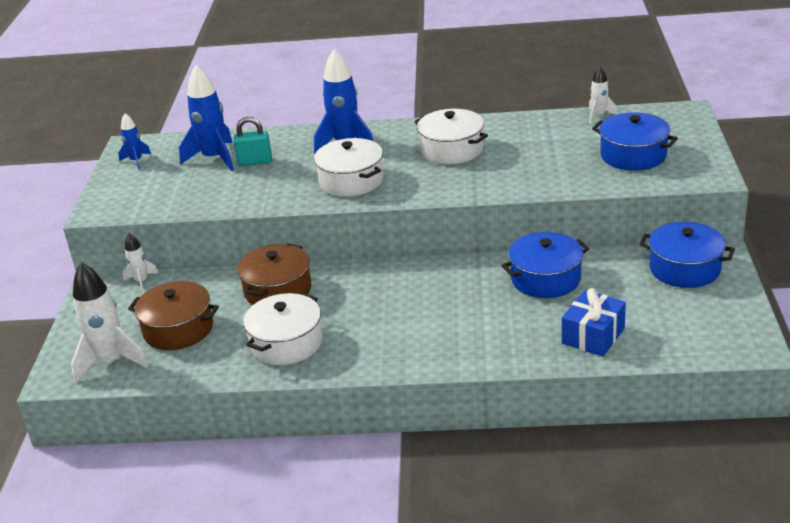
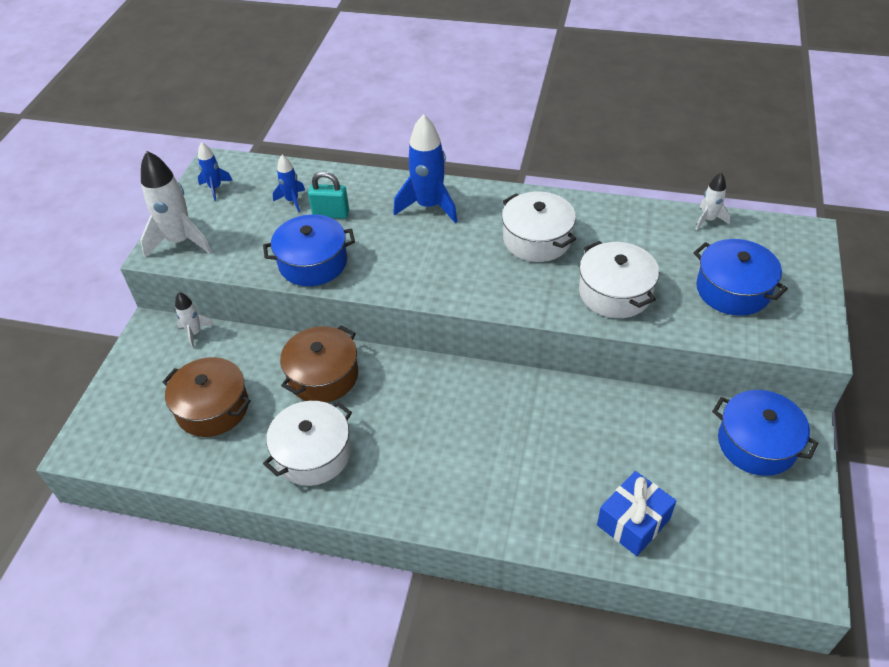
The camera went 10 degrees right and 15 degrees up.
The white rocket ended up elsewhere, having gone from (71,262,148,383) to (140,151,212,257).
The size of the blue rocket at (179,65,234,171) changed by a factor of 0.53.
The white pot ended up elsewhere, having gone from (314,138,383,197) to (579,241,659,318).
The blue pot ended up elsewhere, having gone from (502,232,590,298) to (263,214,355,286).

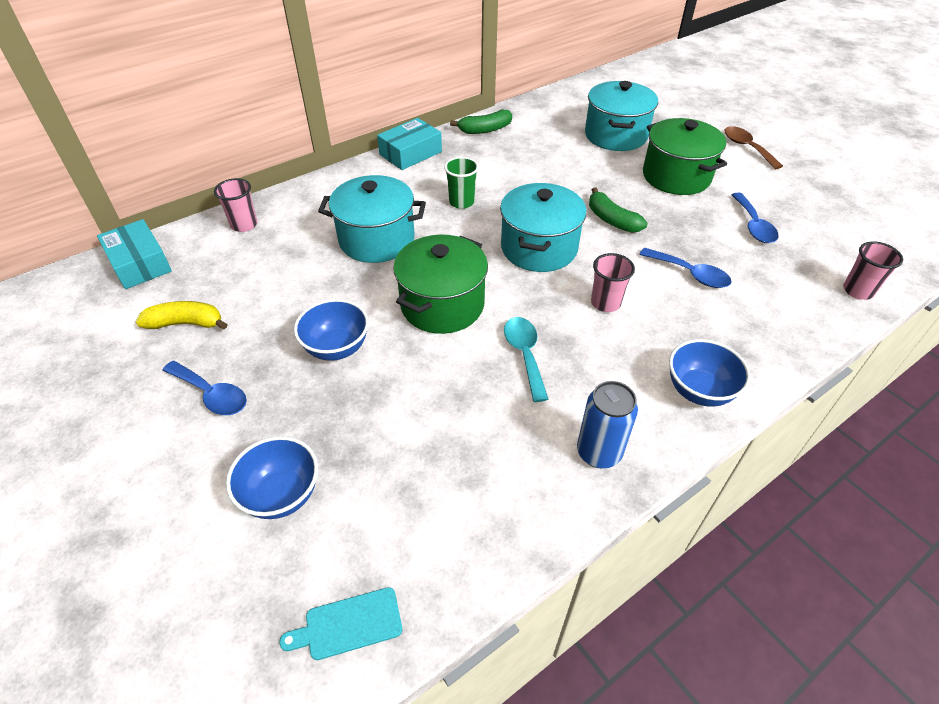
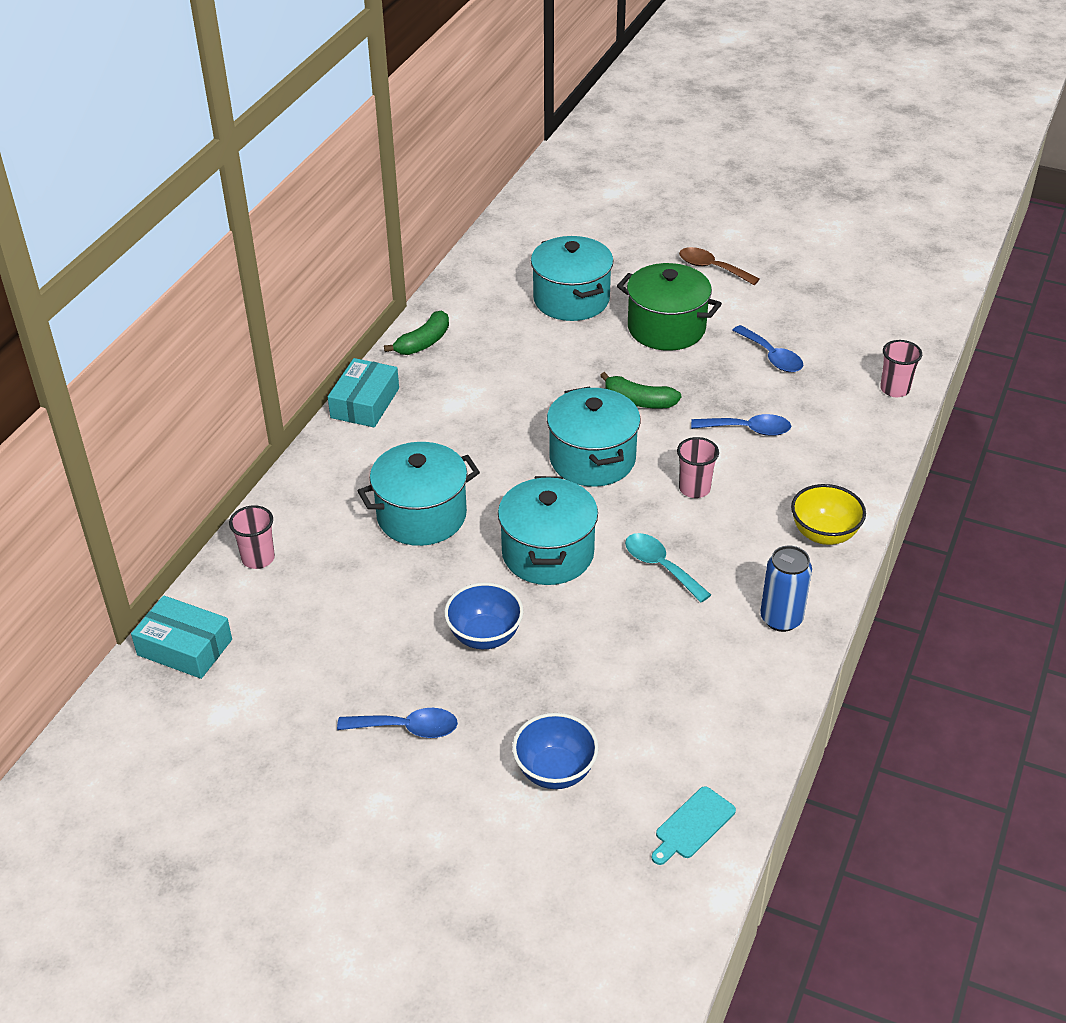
The camera went 30 degrees left and 5 degrees down.
The second view lost the yellow banana at (136,301,227,330).
What was the green pot at (393,235,488,334) turned into the turquoise pot at (498,476,598,585).
The second view lost the green cup at (444,157,479,209).
What was the blue bowl at (669,339,751,407) turned into the yellow bowl at (791,484,866,545).

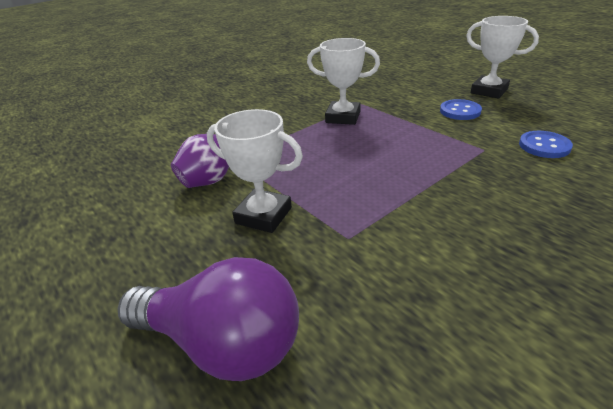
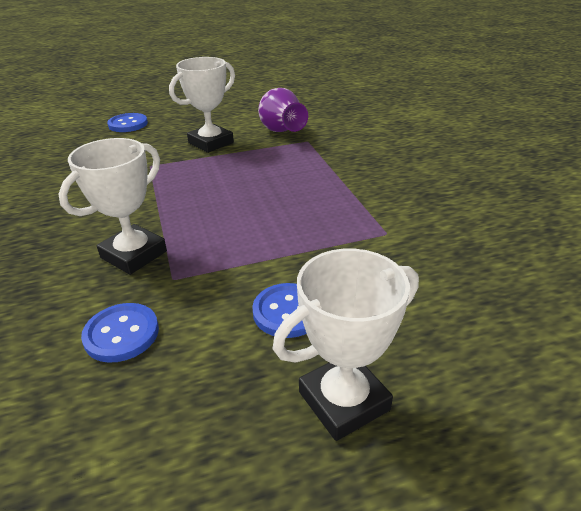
The camera went 110 degrees right and 0 degrees up.
Where the purple light bulb stood at (118,257,299,381), the blue button came to stand at (107,113,148,132).
The white trophy ended up elsewhere, having gone from (307,38,380,125) to (59,138,167,275).

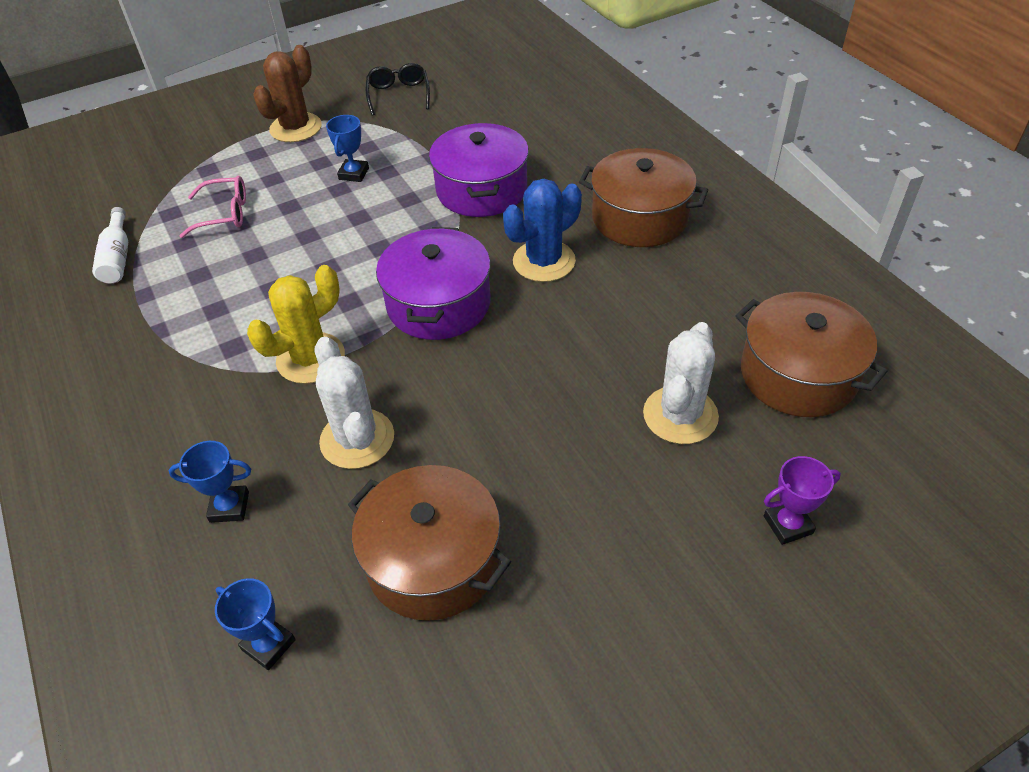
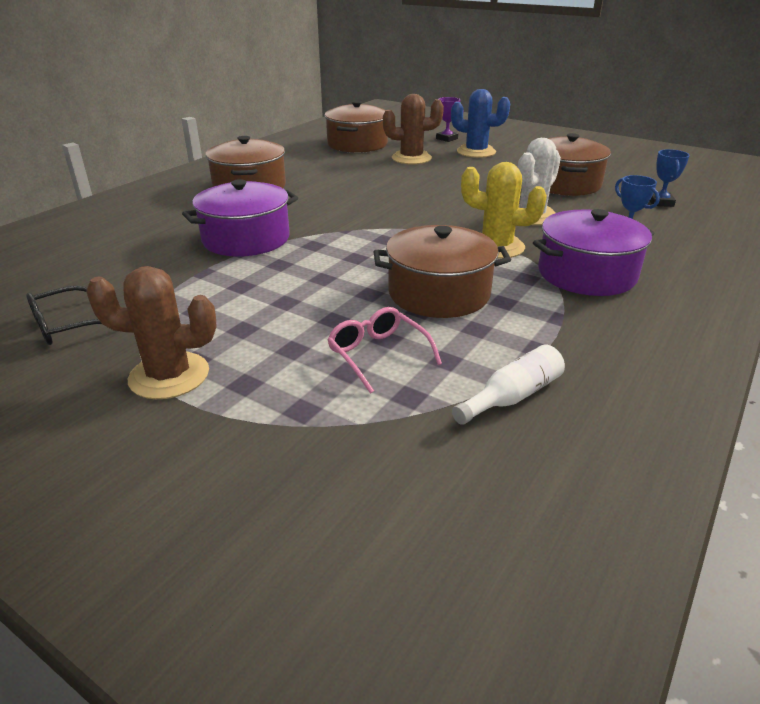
The camera went 120 degrees left and 15 degrees down.
The second view lost the blue trophy at (326,115,369,182).
The purple pot ended up elsewhere, having gone from (376,227,491,340) to (533,209,655,296).
The blue cactus ended up elsewhere, having gone from (503,179,582,282) to (451,89,510,158).
What was the white cactus at (643,322,719,444) turned into the brown cactus at (383,94,444,164).
The second view gained the brown pot at (374,225,511,318).

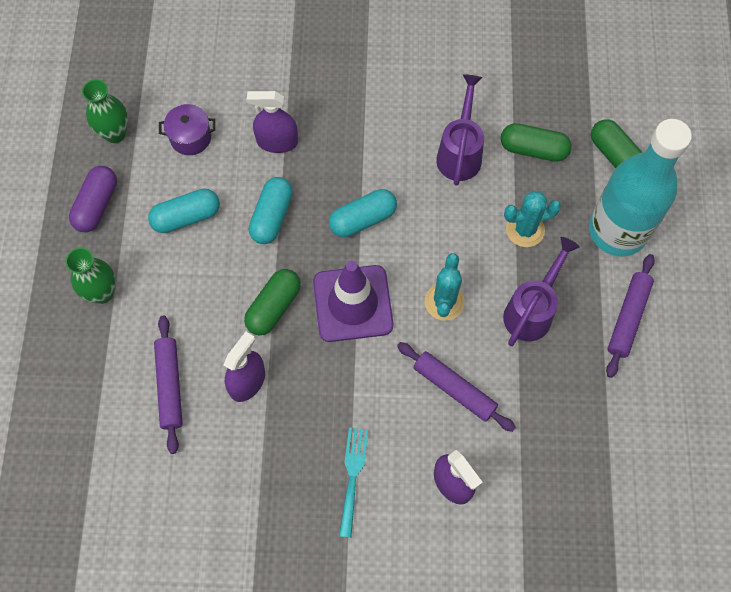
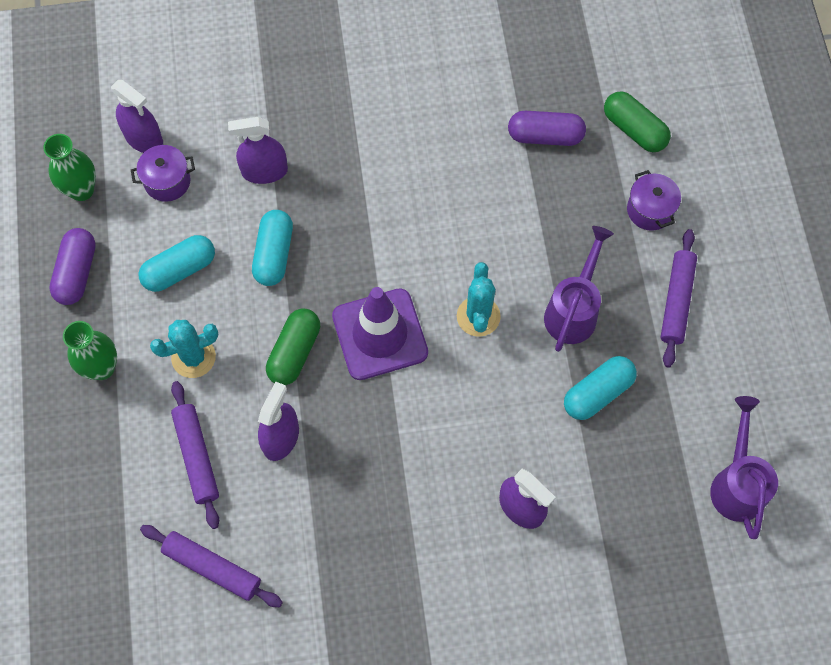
The camera went 10 degrees left and 0 degrees up.
The turquoise capsule ended up elsewhere, having gone from (329,189,397,237) to (564,356,637,420).
The second view lost the turquoise fork at (339,427,369,538).
The purple rolling pin ended up elsewhere, having gone from (397,342,516,432) to (140,525,283,607).
The purple watering can ended up elsewhere, having gone from (436,74,484,186) to (710,396,778,539).
What was the green capsule at (501,123,572,162) turned into the purple capsule at (508,111,586,146).
The turquoise cactus ended up elsewhere, having gone from (504,191,561,247) to (150,320,219,378).
Where the turquoise bottle stood at (589,119,692,256), the purple pot came to stand at (627,170,681,231).
The second view gained the purple spray bottle at (111,80,163,153).

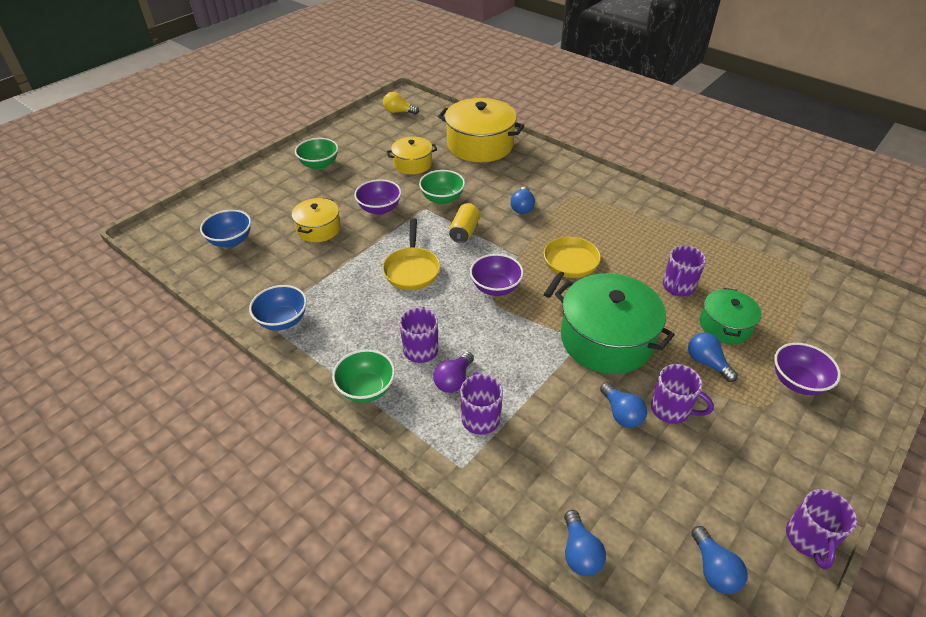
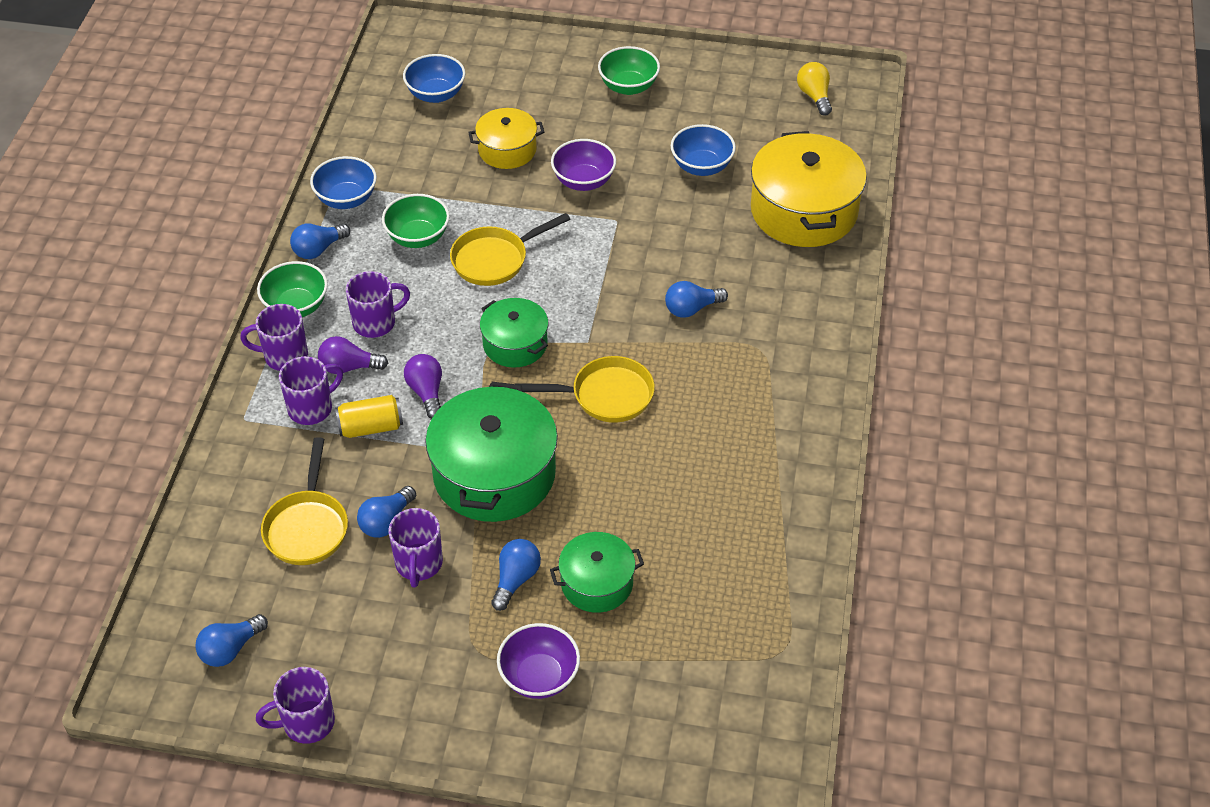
The camera went 60 degrees right and 5 degrees up.
Where the yellow pot stood at (386,137,437,174), the blue bowl came to stand at (671,124,736,176).
The green bowl ended up elsewhere, having gone from (419,170,465,204) to (382,194,450,248).
The yellow can ended up elsewhere, having gone from (449,203,480,243) to (335,395,403,438).
Where the purple bowl stood at (470,254,524,296), the green pot came to stand at (480,298,549,368).
The blue light bulb ended up elsewhere, having gone from (564,510,606,576) to (290,224,350,259).
The purple mug ended up elsewhere, having gone from (663,246,706,296) to (240,304,308,371).
The second view gained the yellow pan at (261,437,348,565).
The second view gained the purple light bulb at (404,354,442,419).

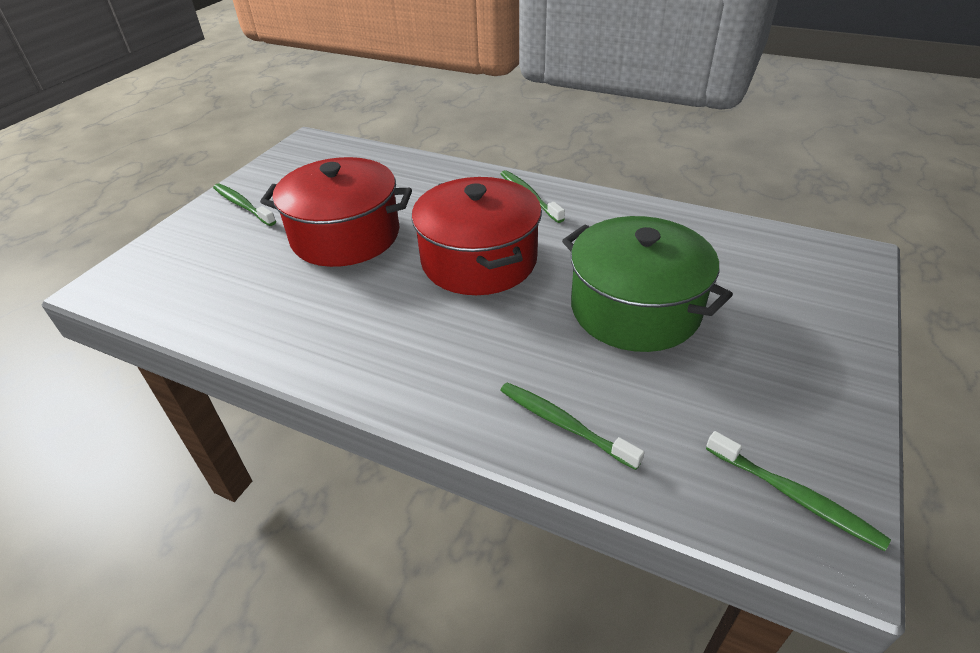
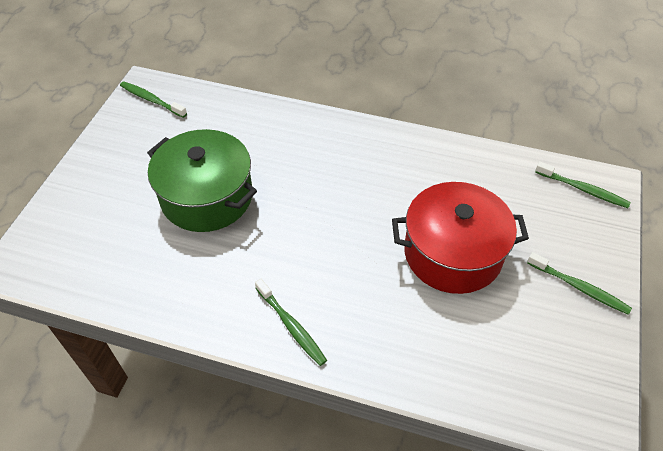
The camera went 170 degrees right and 10 degrees up.
The second view lost the red pot at (412,177,542,295).
The green toothbrush ended up elsewhere, having gone from (500,382,645,470) to (535,162,631,208).

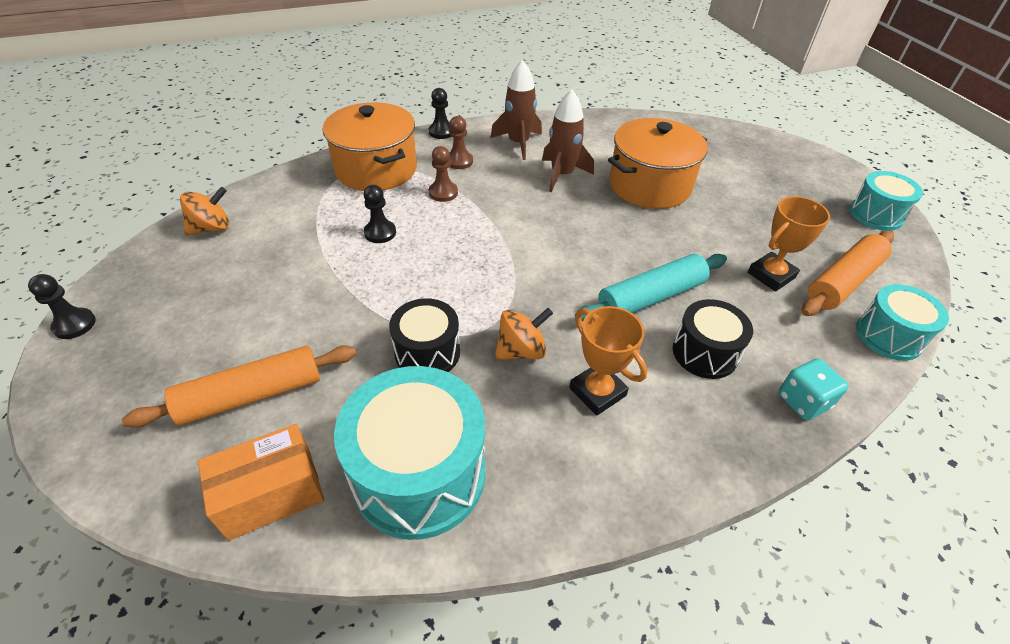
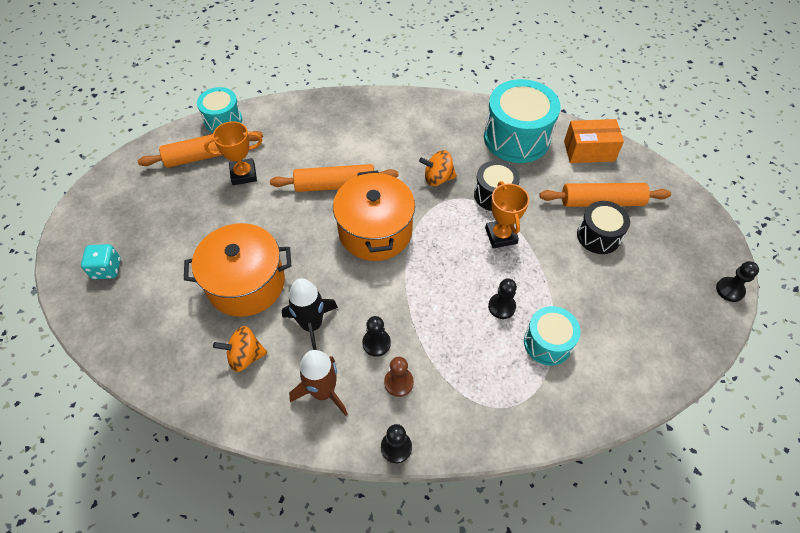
The camera went 155 degrees left and 10 degrees up.
The orange spinning top ended up elsewhere, having gone from (180,187,229,235) to (213,326,267,372).
The orange pot ended up elsewhere, having gone from (323,102,417,191) to (333,170,415,261).
The second view lost the brown pawn at (429,146,458,202).
What was the brown rocket at (542,90,594,192) turned into the black rocket at (282,278,338,350).
The orange trophy ended up elsewhere, having gone from (569,306,647,416) to (485,181,529,249).
What was the turquoise rolling pin at (575,254,727,321) turned into the orange rolling pin at (270,164,398,192).
The black drum ended up elsewhere, having gone from (673,299,753,379) to (577,201,630,254).
The turquoise dice ended up elsewhere, having gone from (778,358,849,420) to (81,244,121,279).
The turquoise drum ended up elsewhere, having gone from (850,171,923,231) to (524,306,581,365).
The second view gained the black pawn at (362,316,391,357).

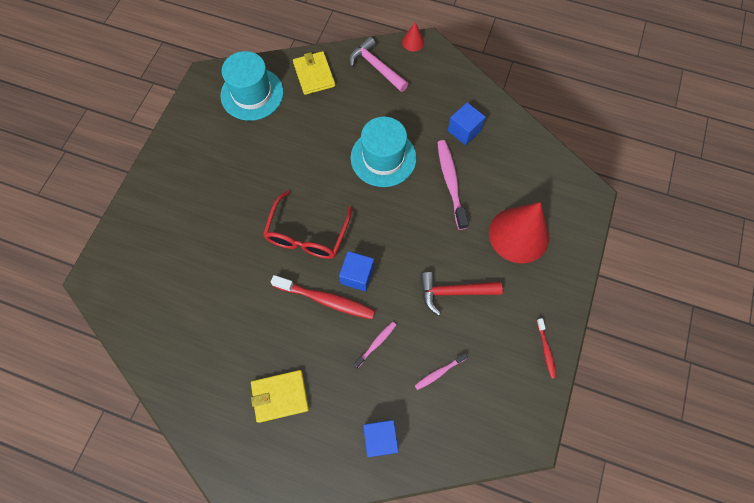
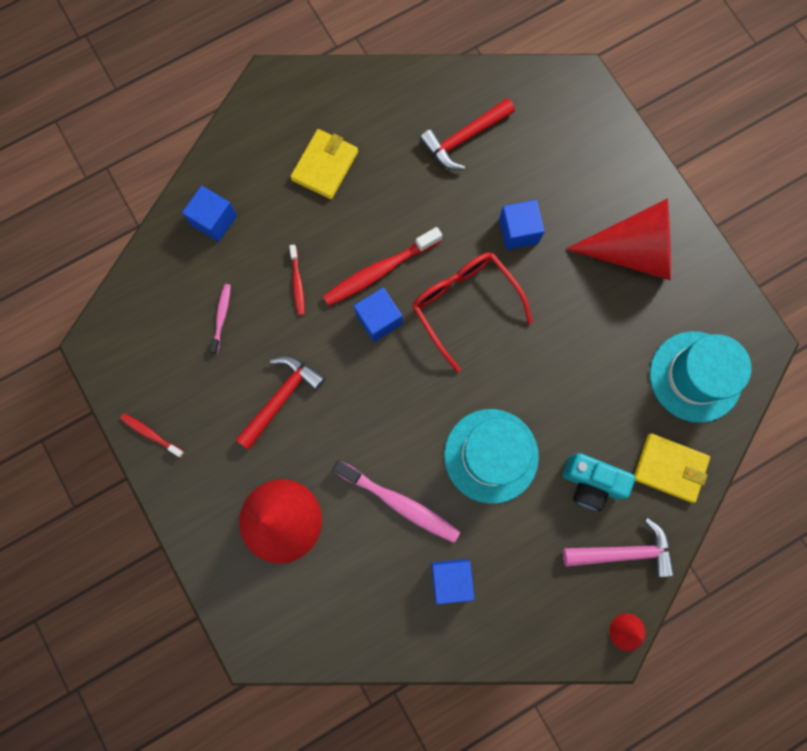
The camera went 130 degrees right and 10 degrees up.
What was the pink toothbrush at (353,322,396,369) turned into the red toothbrush at (289,245,305,315).
The second view gained the red hammer at (420,98,515,170).
The second view gained the blue cube at (499,200,545,250).
The second view gained the turquoise camera at (563,453,635,511).
The second view gained the red cone at (566,198,671,281).

